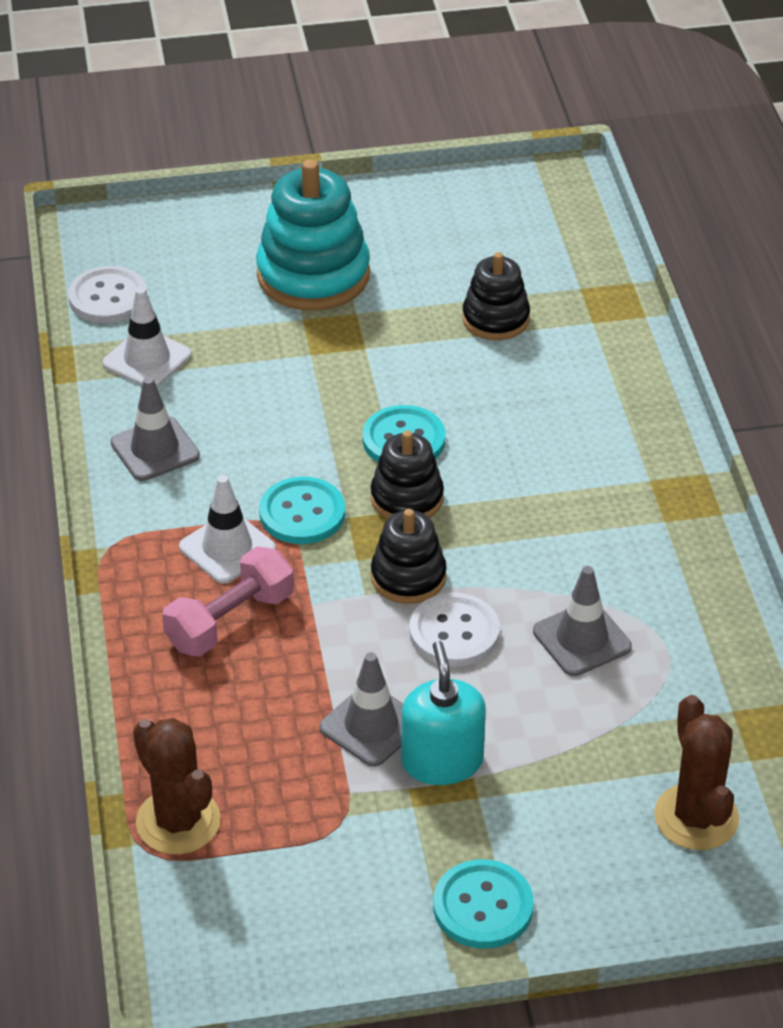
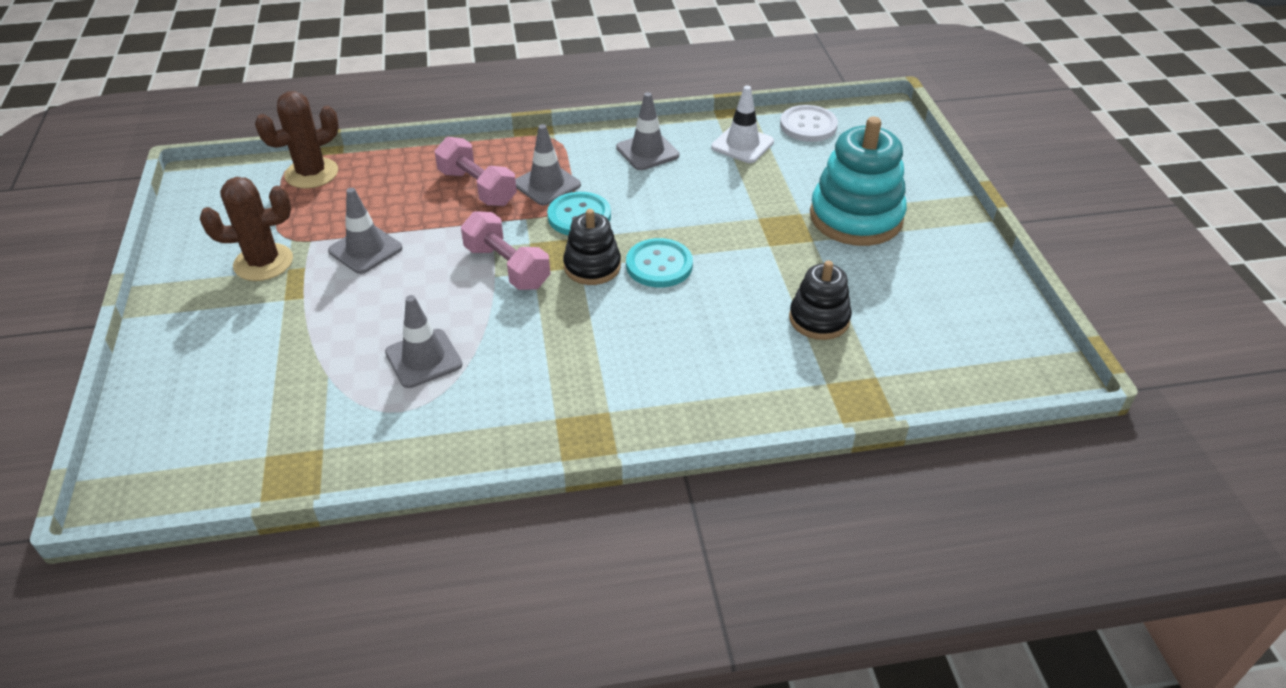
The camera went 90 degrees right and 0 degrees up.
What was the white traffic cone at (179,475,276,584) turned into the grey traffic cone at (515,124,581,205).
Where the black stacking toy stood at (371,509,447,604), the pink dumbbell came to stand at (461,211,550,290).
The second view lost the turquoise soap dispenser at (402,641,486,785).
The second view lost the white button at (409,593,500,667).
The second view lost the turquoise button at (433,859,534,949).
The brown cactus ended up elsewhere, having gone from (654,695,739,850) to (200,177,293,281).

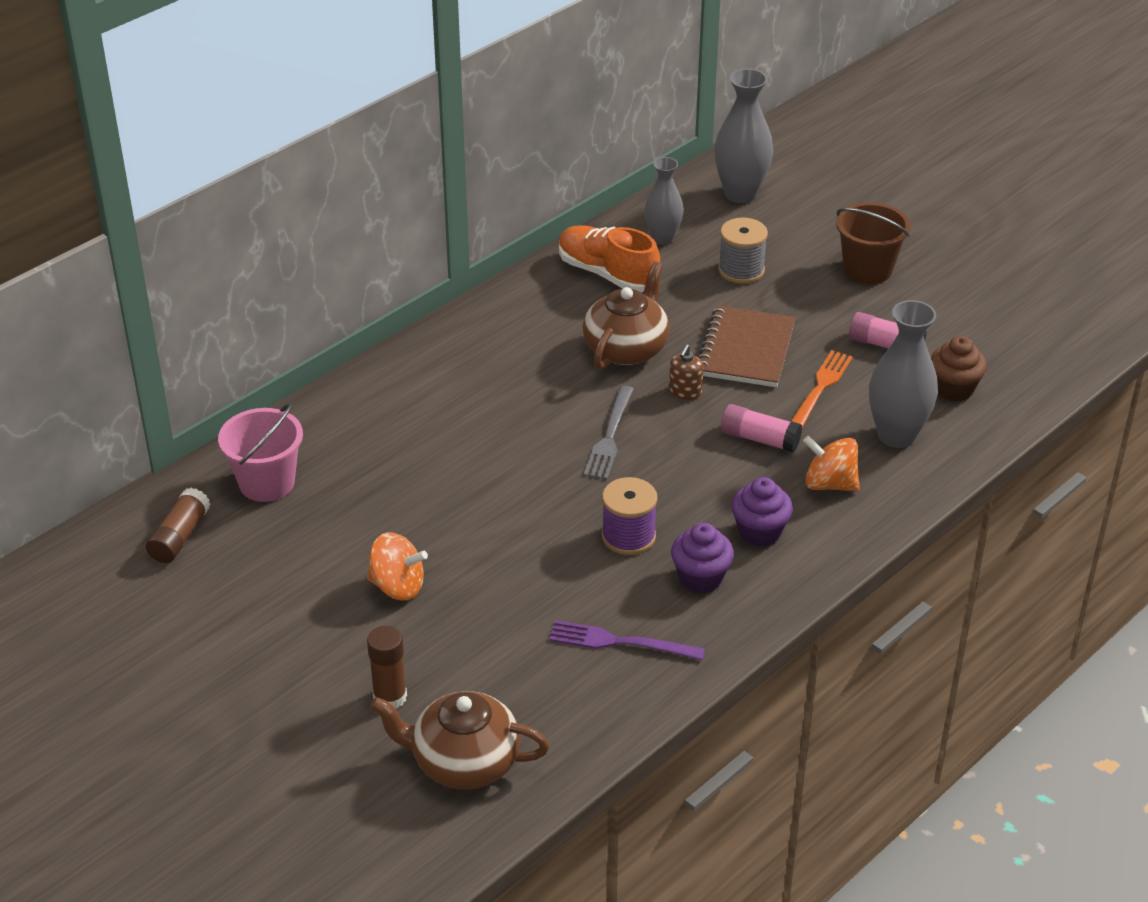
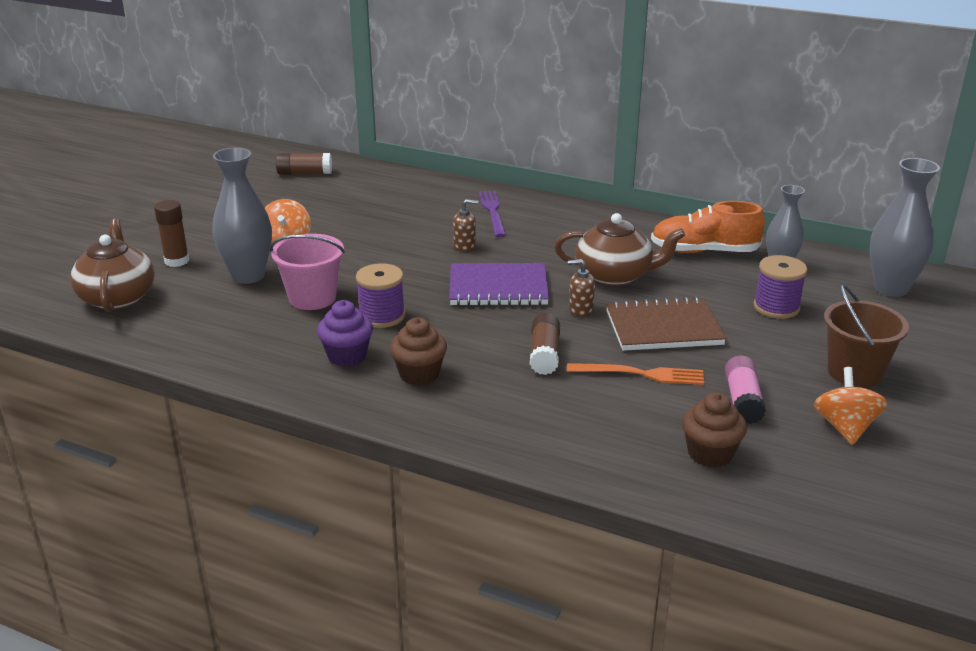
The camera went 70 degrees right and 10 degrees down.
The pink bucket ended up elsewhere, having gone from (218,403,303,502) to (270,234,345,310).
The purple fork ended up elsewhere, having gone from (549,620,705,660) to (479,191,506,237).
The orange shoe at (559,225,660,292) ended up facing another way, 105 degrees counterclockwise from before.
Where the grey fork stood at (584,386,634,479), the purple notebook came to stand at (449,263,549,306).
What was the grey spool at (718,218,768,284) turned into the purple spool at (753,255,807,319).
What was the pink glue stick at (721,404,802,453) turned into the brown glue stick at (530,313,560,375).
What was the purple cupcake at (731,477,793,547) turned into the brown cupcake at (390,317,447,386).
The orange spinning top ended up elsewhere, having gone from (803,435,860,491) to (814,367,887,445).
The grey vase ended up elsewhere, having gone from (869,300,938,448) to (213,147,272,284).
The second view gained the brown soap dispenser at (453,199,478,252).

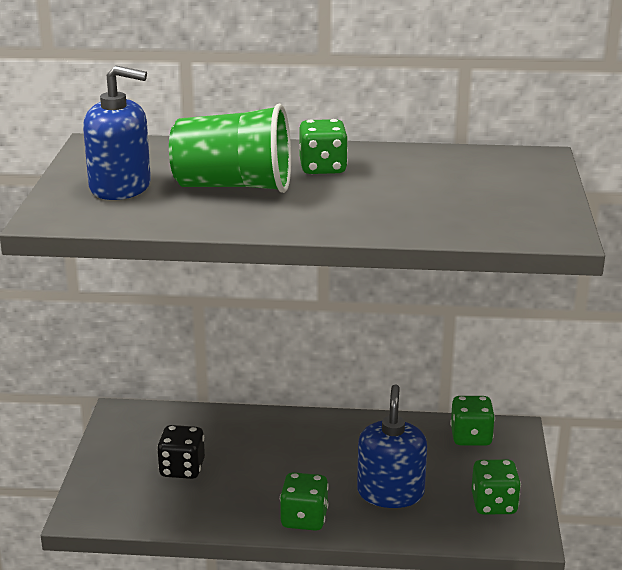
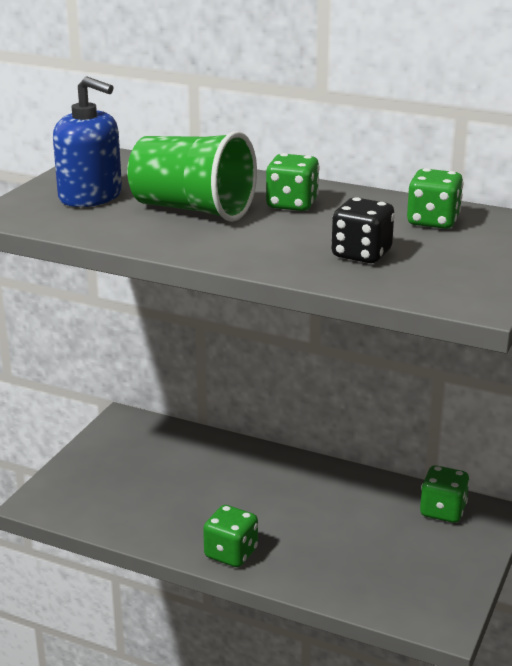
The camera went 20 degrees right and 0 degrees up.
The black dice ended up elsewhere, having gone from (157,425,205,479) to (331,197,395,263).
The second view lost the blue soap dispenser at (357,384,427,508).
The green dice ended up elsewhere, having gone from (471,459,521,515) to (407,168,464,229).

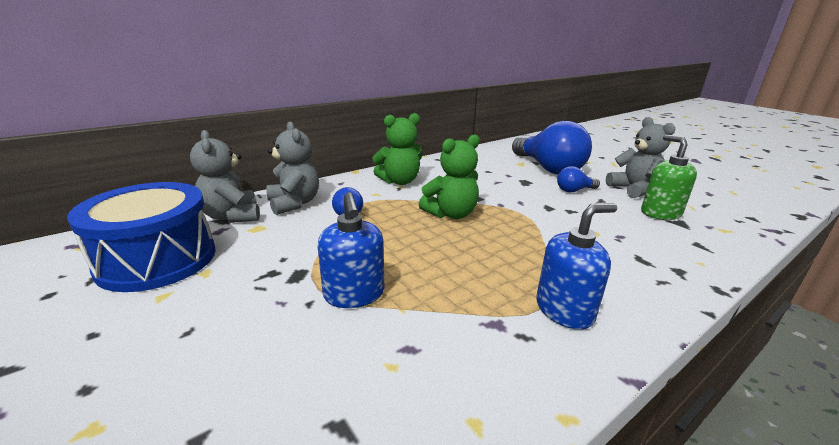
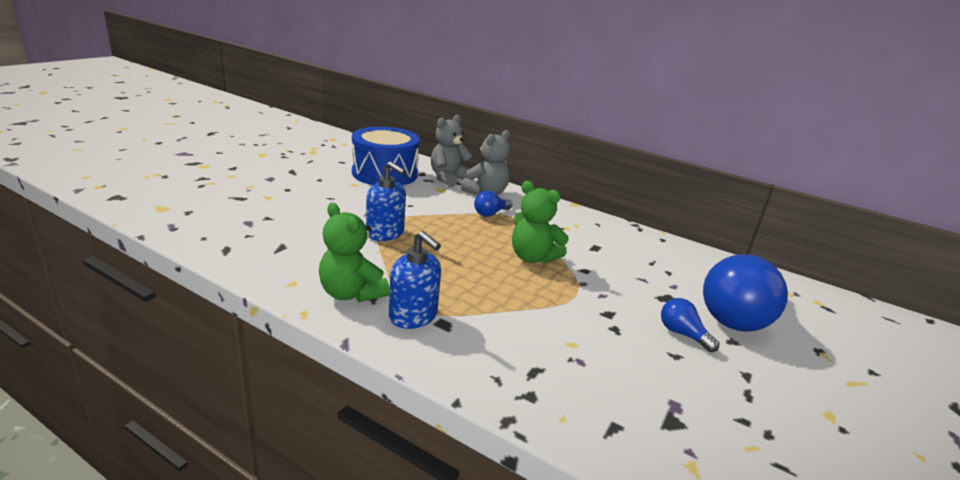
The camera went 65 degrees right and 0 degrees up.
The blue soap dispenser at (318,192,384,308) ended up facing another way, 105 degrees counterclockwise from before.
The green teddy bear ended up elsewhere, having gone from (372,113,422,185) to (319,203,390,302).
The second view lost the grey teddy bear at (606,117,675,198).
The second view lost the green soap dispenser at (641,135,697,220).

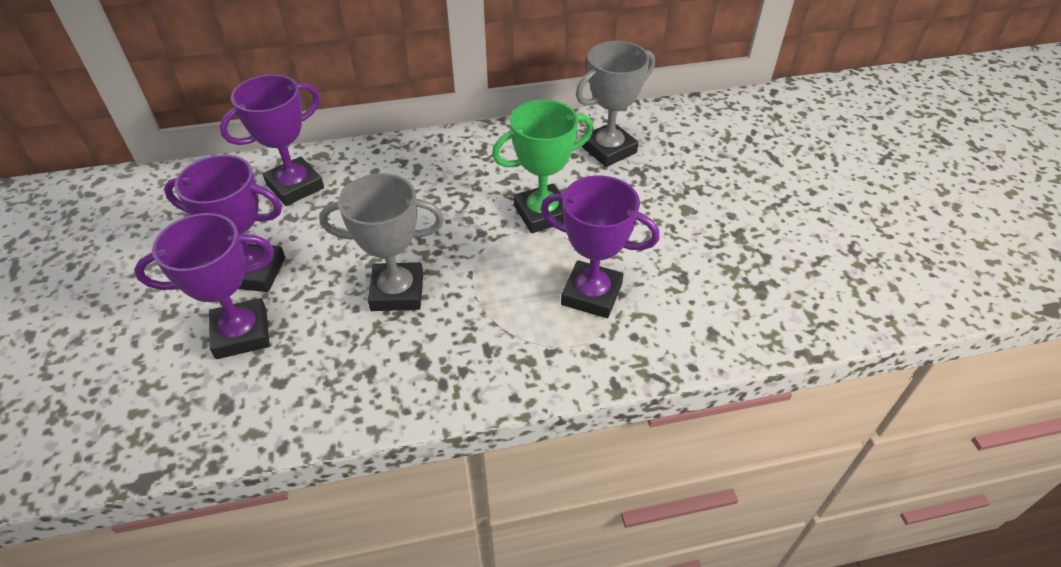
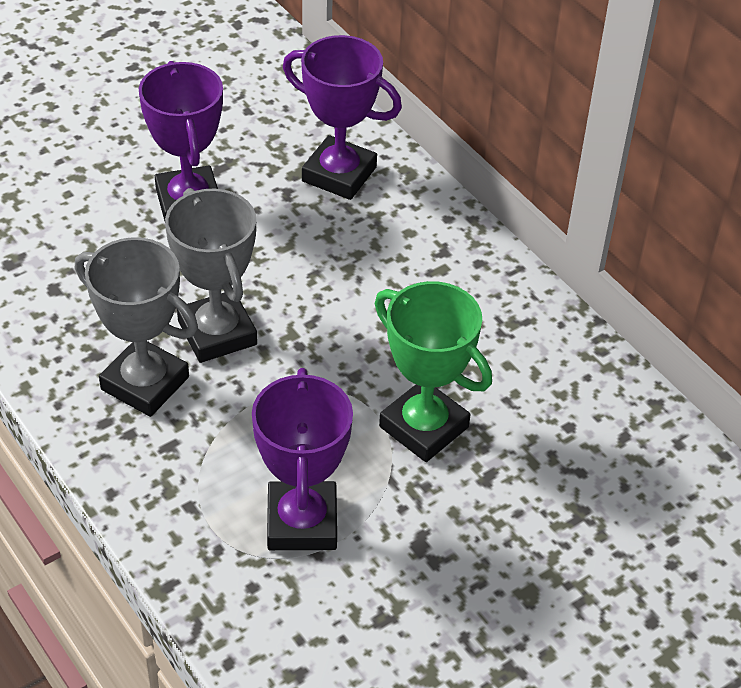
The camera went 65 degrees right and 0 degrees up.
The second view lost the purple trophy at (134,213,274,359).
The grey trophy ended up elsewhere, having gone from (576,41,655,167) to (75,237,198,417).

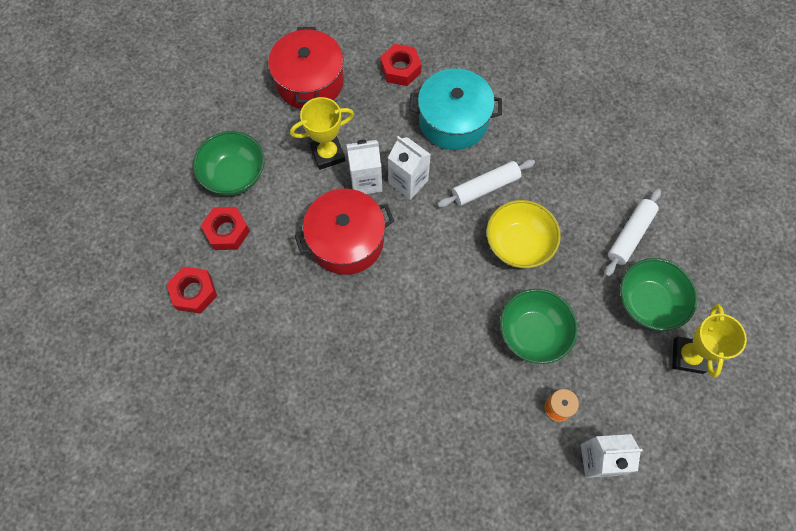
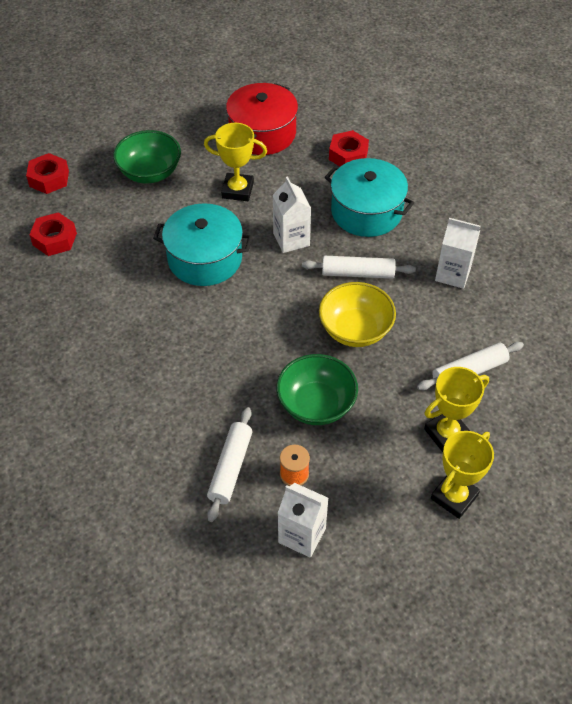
The camera went 30 degrees right and 15 degrees down.
The red nut ended up elsewhere, having gone from (201,207,250,250) to (26,153,69,194).
What was the red pot at (294,189,394,275) turned into the turquoise pot at (153,203,252,286).
The white carton ended up elsewhere, having gone from (346,140,382,194) to (435,218,480,289).
Where the green bowl stood at (620,258,698,331), the yellow trophy came to stand at (424,367,489,452).
The second view gained the white rolling pin at (207,407,252,522).

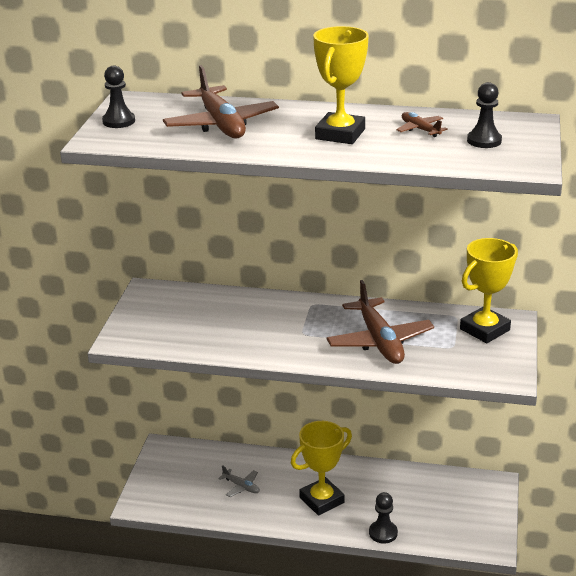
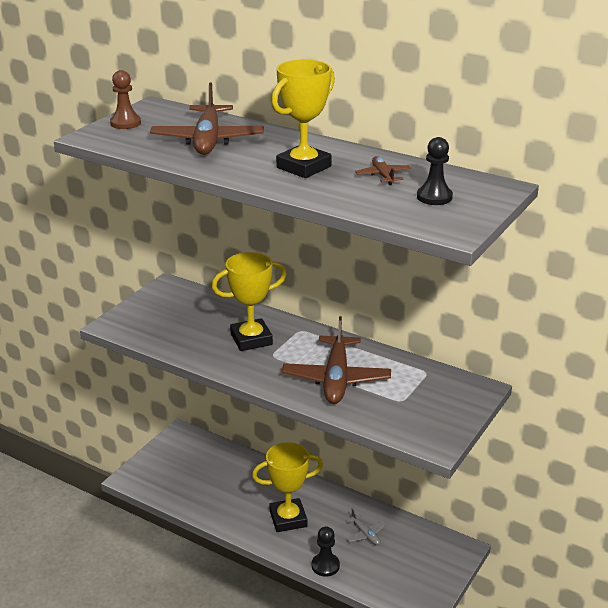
The camera went 20 degrees right and 0 degrees up.
What was the black pawn at (102,65,135,128) turned into the brown pawn at (110,70,141,129).
The grey plane ended up elsewhere, having gone from (218,465,260,497) to (346,508,386,545).
The yellow trophy ended up elsewhere, having gone from (460,238,518,343) to (212,252,287,351).

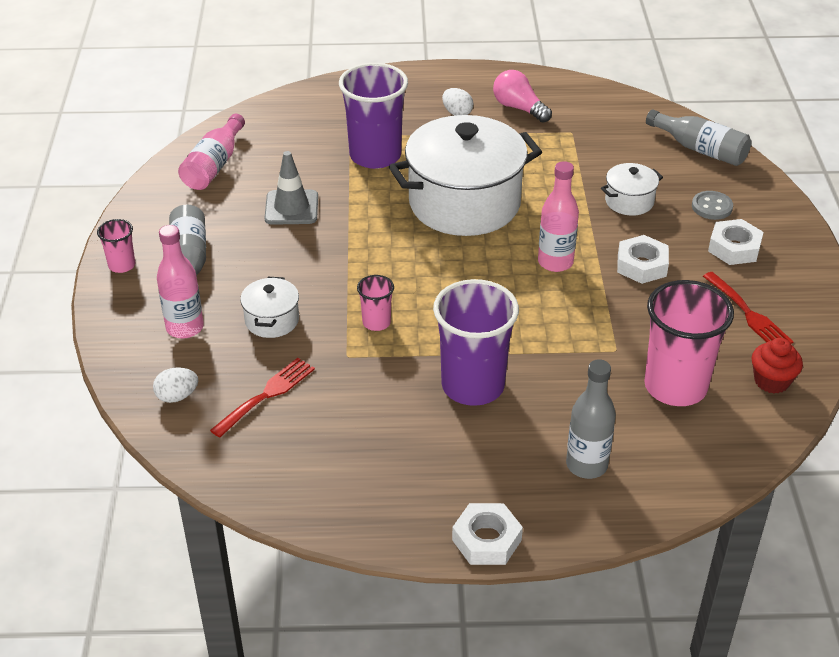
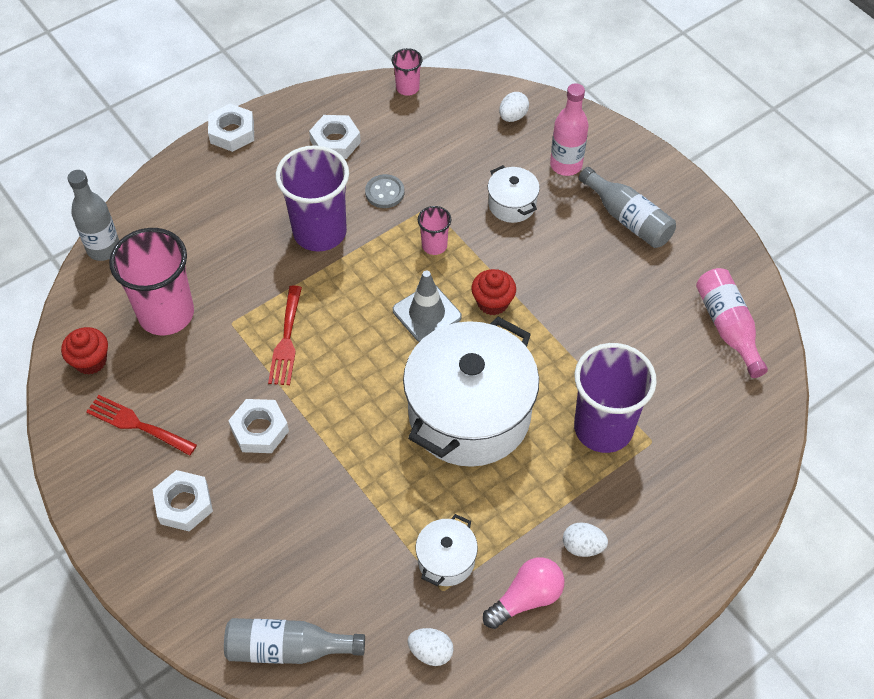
The camera went 145 degrees right and 15 degrees up.
The pink cup ended up elsewhere, having gone from (97,219,135,273) to (392,48,423,96).
The red fork ended up elsewhere, having gone from (210,358,315,438) to (268,285,302,385).
The grey traffic cone ended up elsewhere, having gone from (265,151,318,225) to (393,270,462,342).
The pink light bulb at (493,70,552,123) ended up facing another way, 45 degrees counterclockwise from before.
The second view lost the pink bottle at (538,161,579,272).
The grey bottle ended up elsewhere, having gone from (566,359,616,479) to (68,170,119,261).
The white pot ended up elsewhere, having gone from (601,163,663,216) to (416,514,478,586).
The grey button ended up elsewhere, having gone from (692,191,733,220) to (365,174,404,208).
The second view gained the white nut at (309,115,361,159).
The second view gained the white egg at (408,628,454,666).
The second view gained the red cupcake at (471,269,516,315).

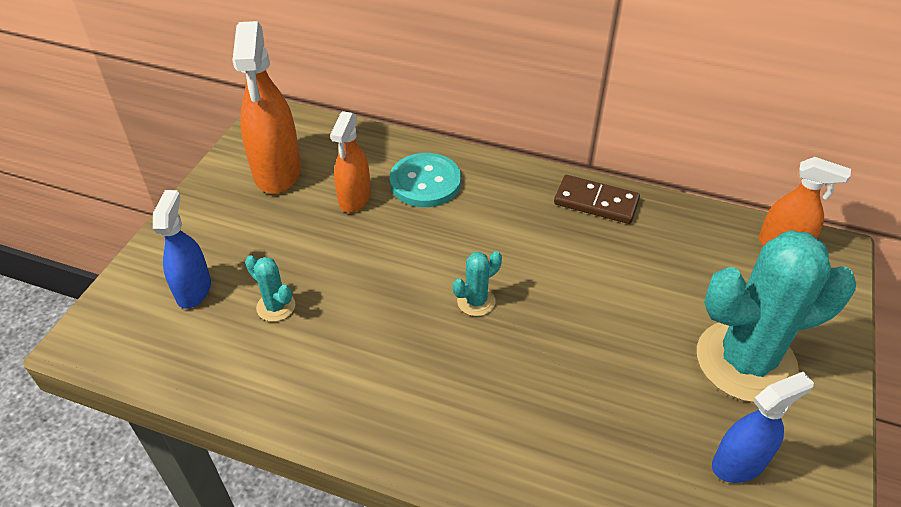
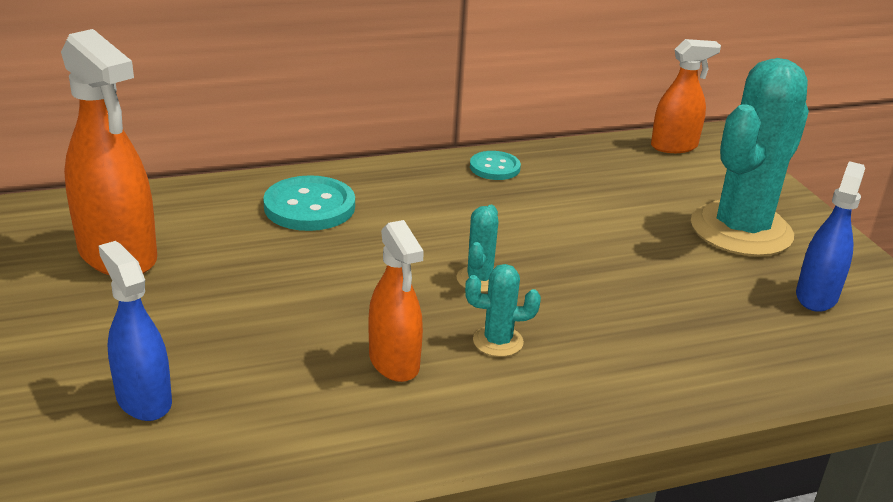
The camera went 40 degrees left and 15 degrees down.
The turquoise cactus ended up elsewhere, having gone from (245,255,295,322) to (465,264,541,357).
The orange spray bottle ended up elsewhere, having gone from (330,111,371,213) to (369,220,424,382).
Where the brown domino stood at (554,175,640,224), the turquoise button came to stand at (470,151,521,180).

